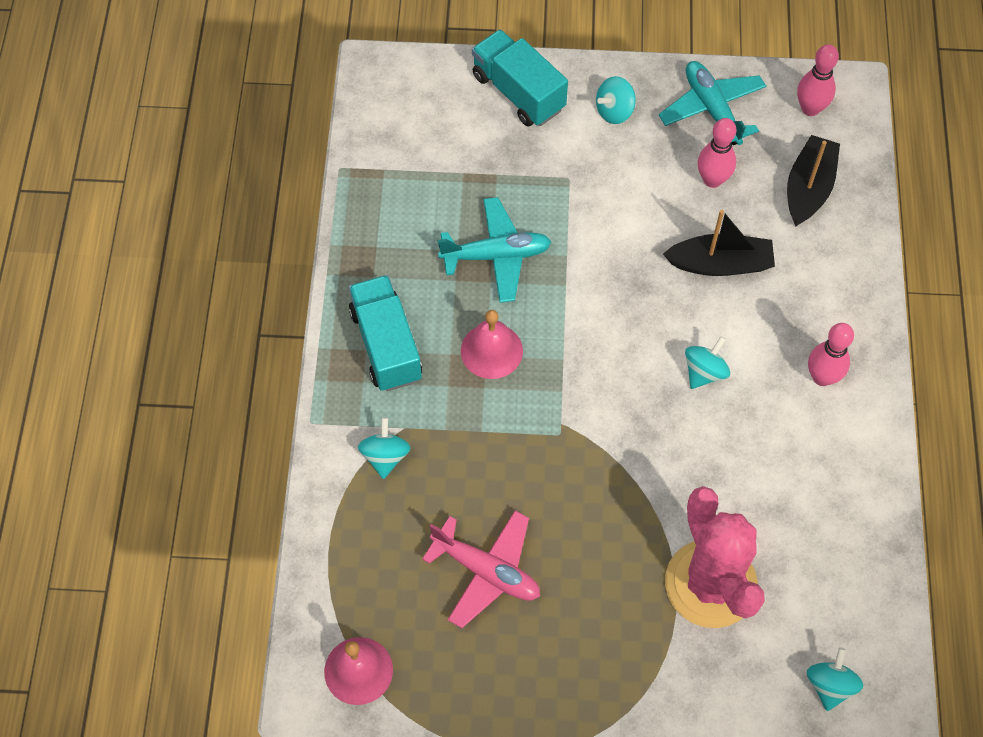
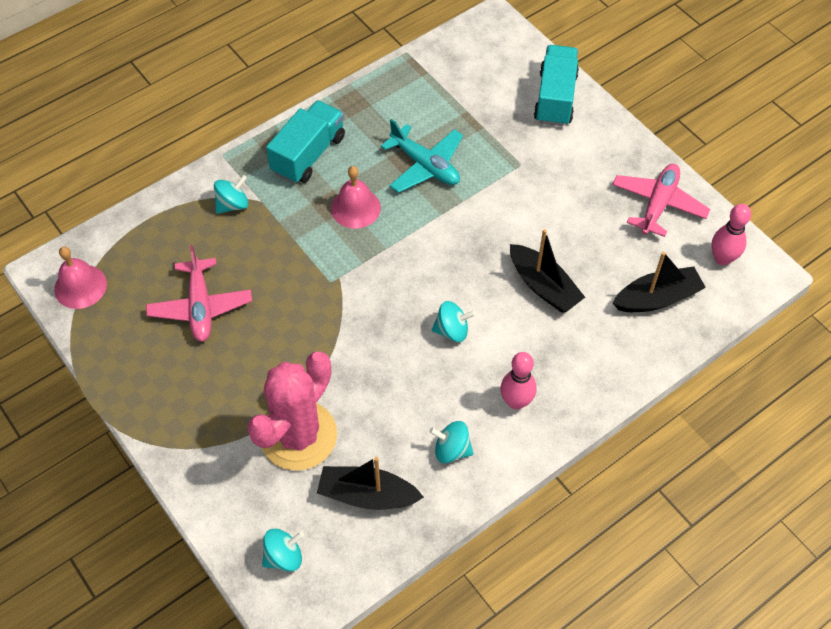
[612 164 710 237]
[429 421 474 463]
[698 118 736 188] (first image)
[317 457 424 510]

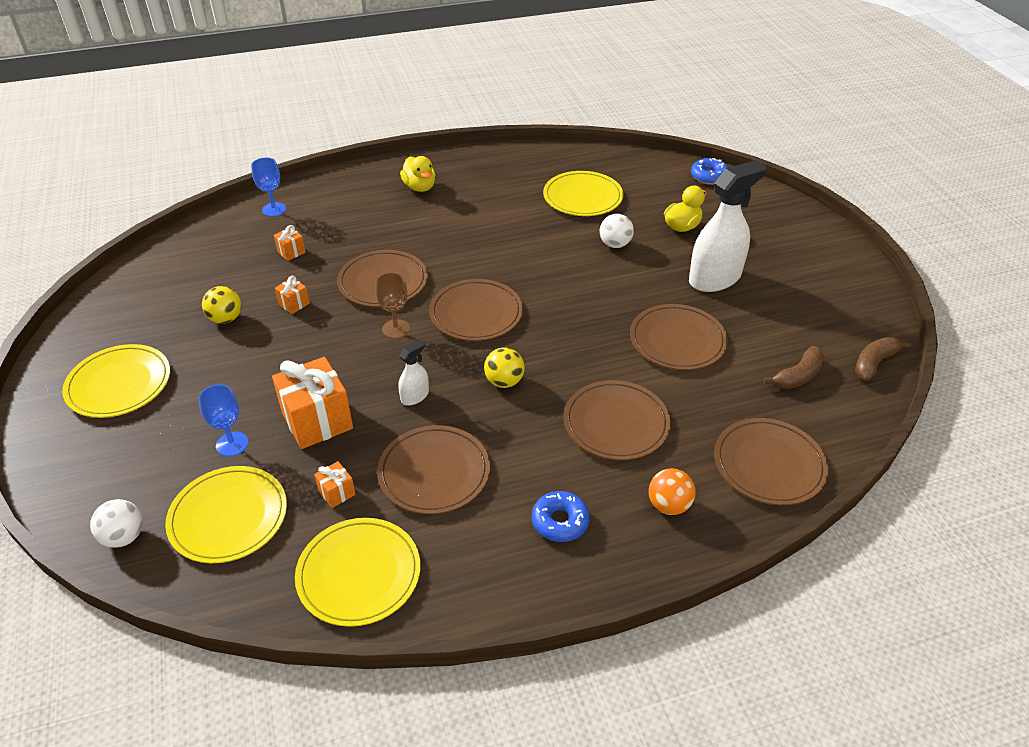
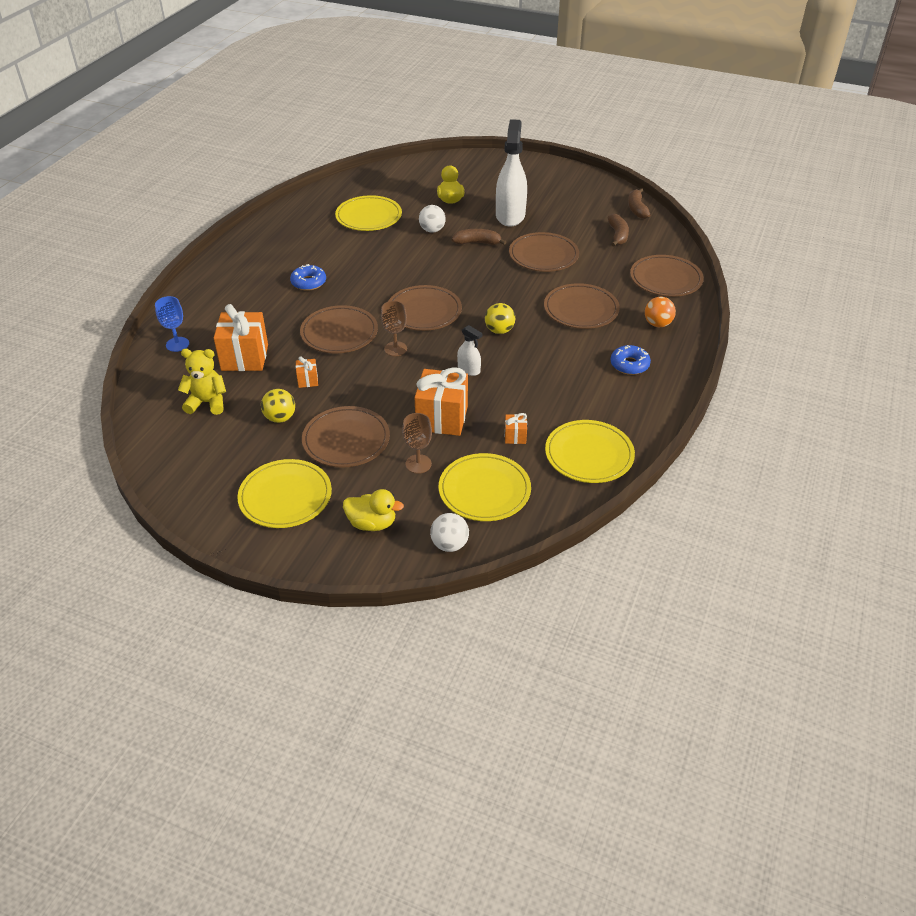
[343 489 404 531]
[290 264 326 291]
[214 304 268 371]
[457 325 482 376]
[402 413 432 474]
[302 406 390 467]
[452 229 507 245]
[178 349 226 415]

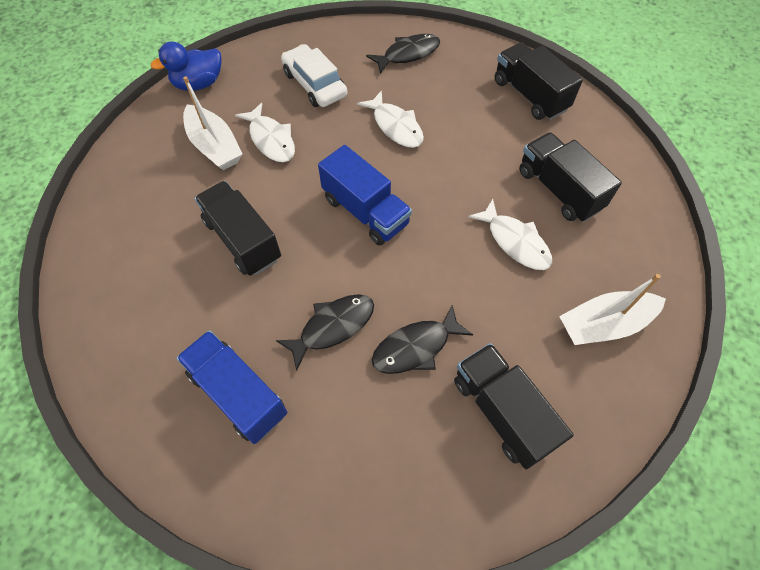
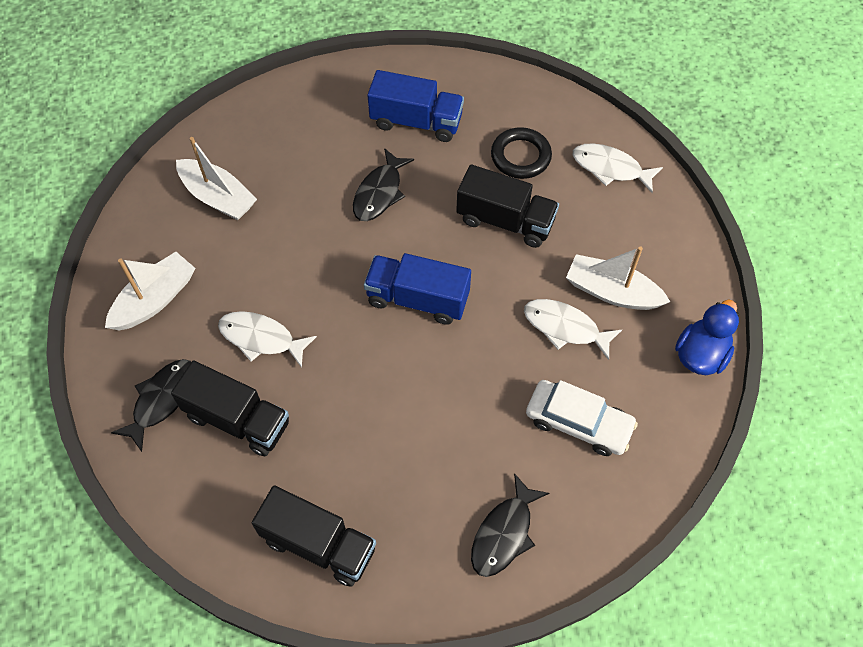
[573 143 663 193]
[111 359 191 452]
[176 137 257 220]
[491 127 552 179]

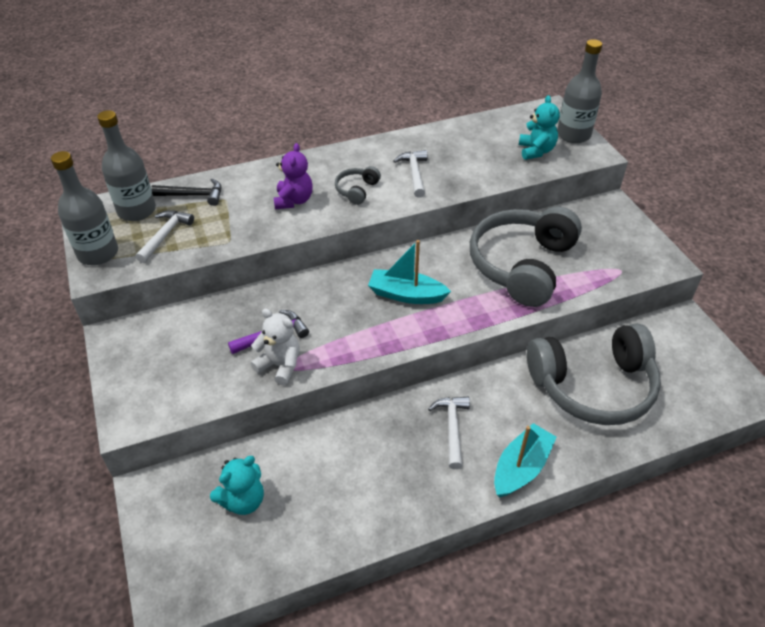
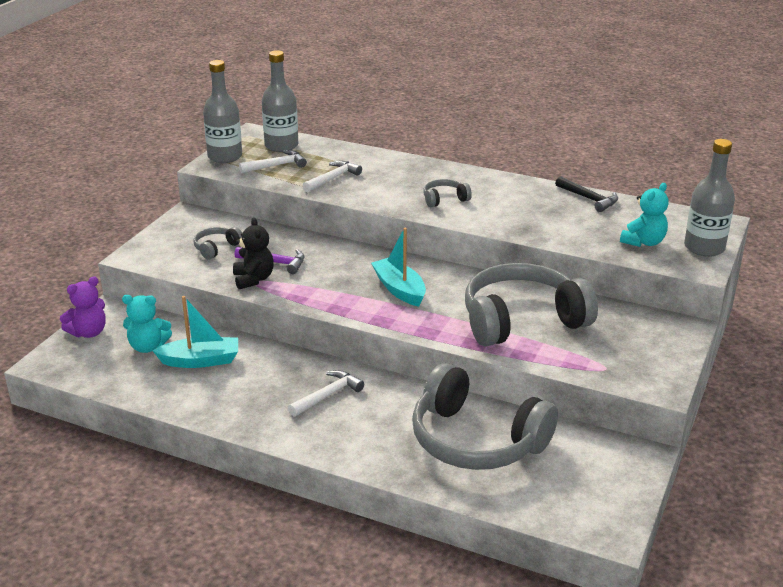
[60 276 106 338]
[303 161 362 192]
[555 176 618 212]
[233 217 274 289]
[153 296 238 368]
[193 227 242 259]

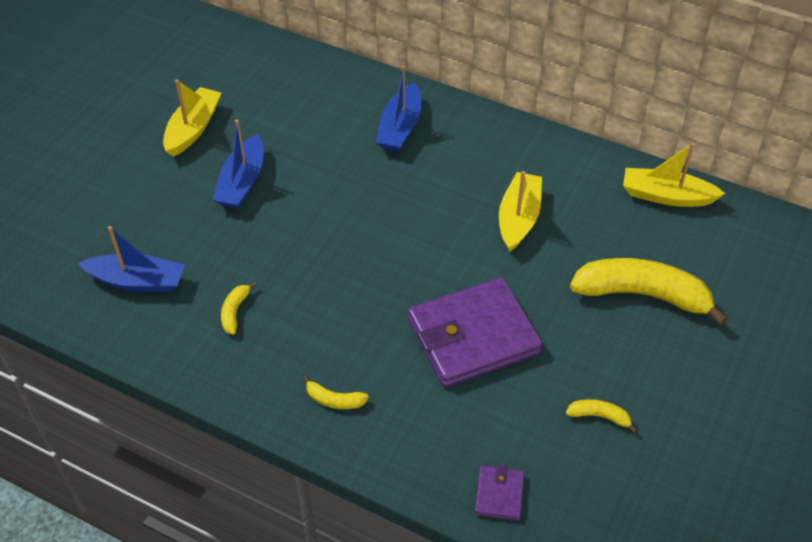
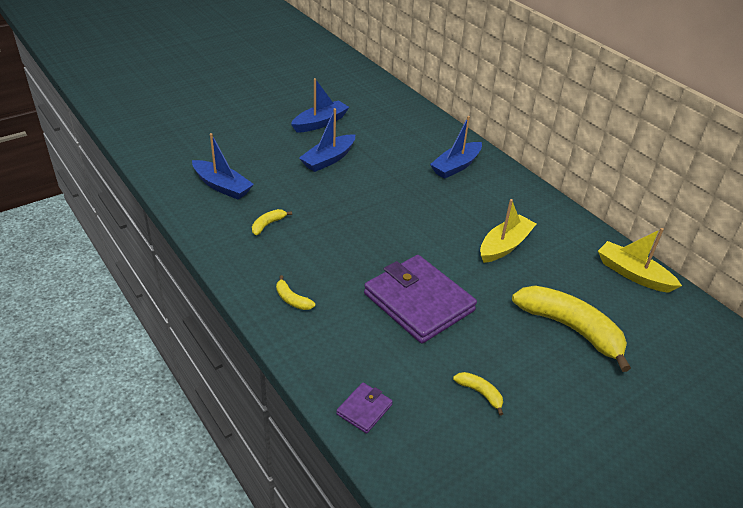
[291 78 349 133]
[364 255 477 344]

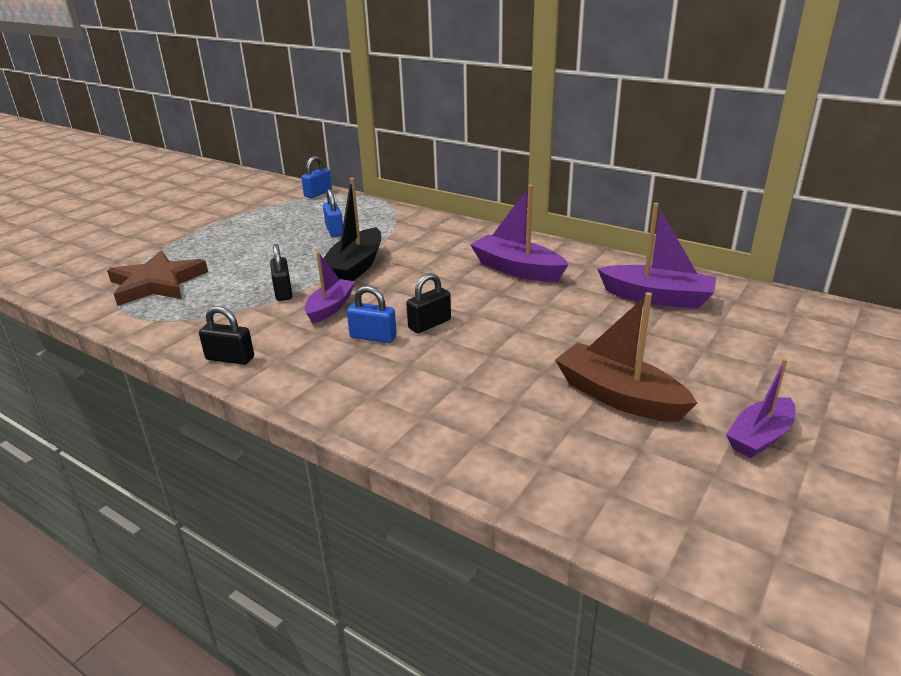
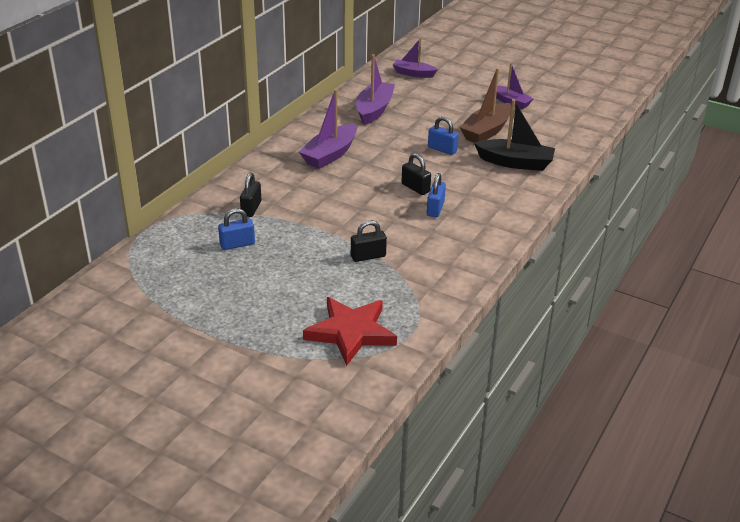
[428 116 459 155]
[474 99 555 171]
[303 297 397 366]
[393 38 438 78]
[240 173 261 217]

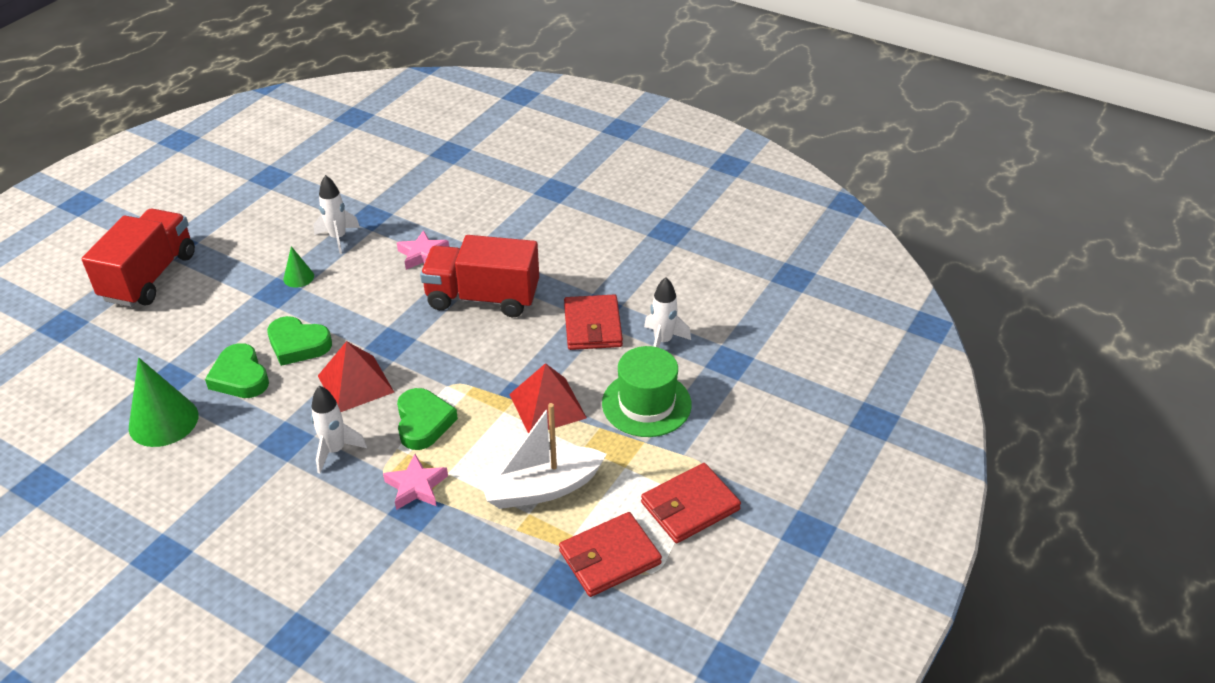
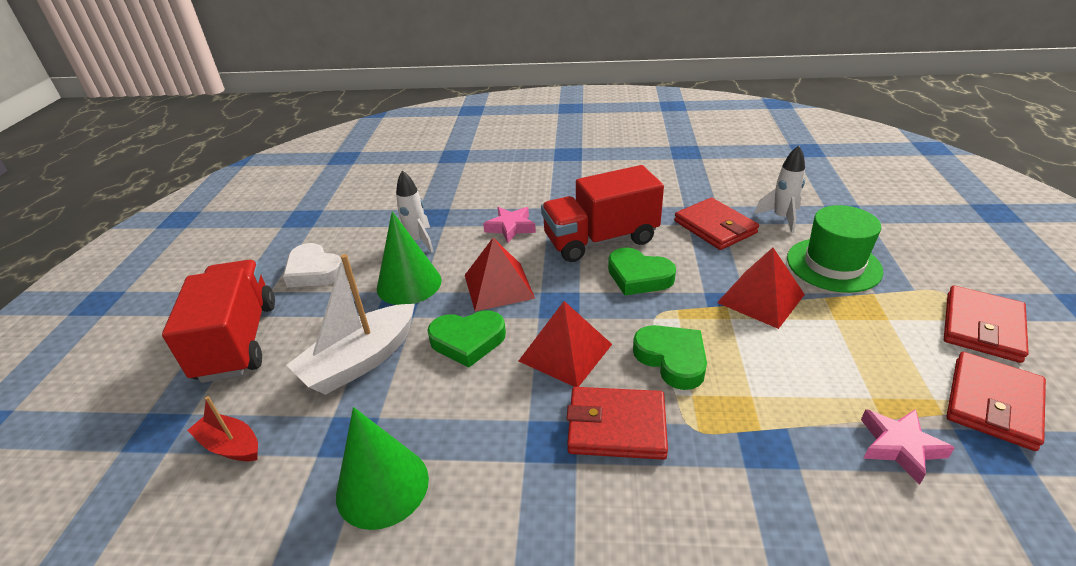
[377 211 442 305]
[608 248 676 295]
[567 387 668 460]
[287 254 415 395]
[861 409 955 485]
[465 238 535 311]
[283 243 345 287]
[187 396 258 461]

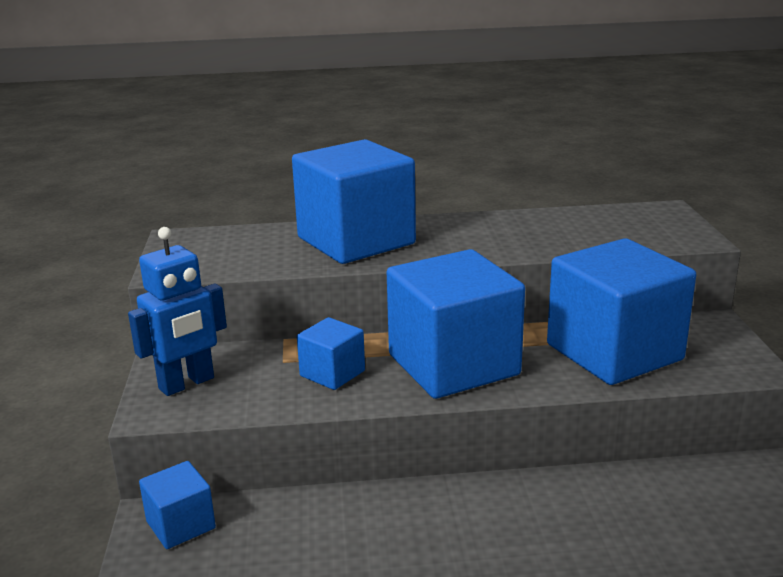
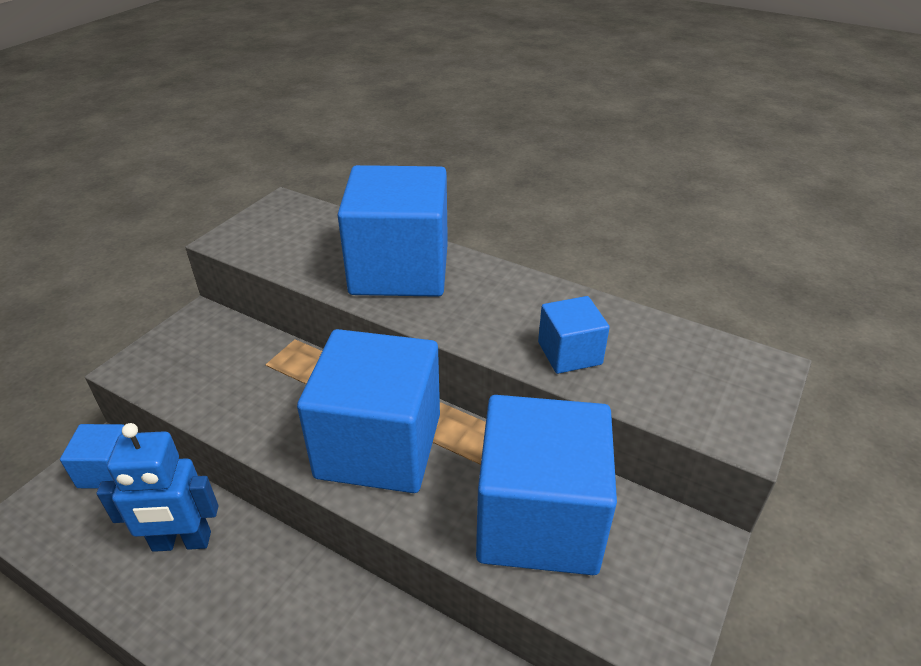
[96 423 218 552]
[538 296 610 374]

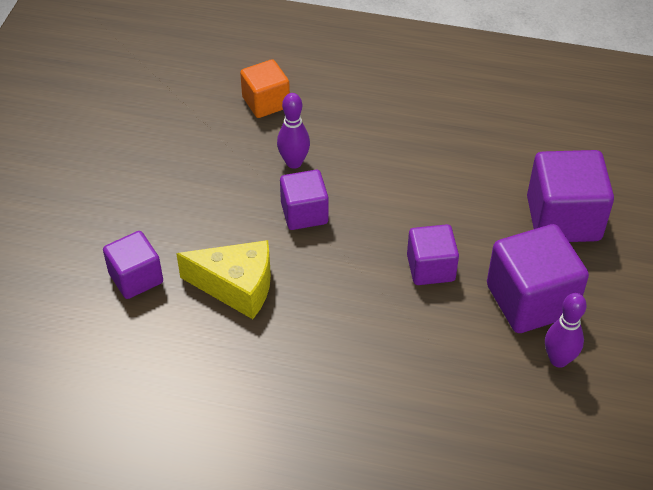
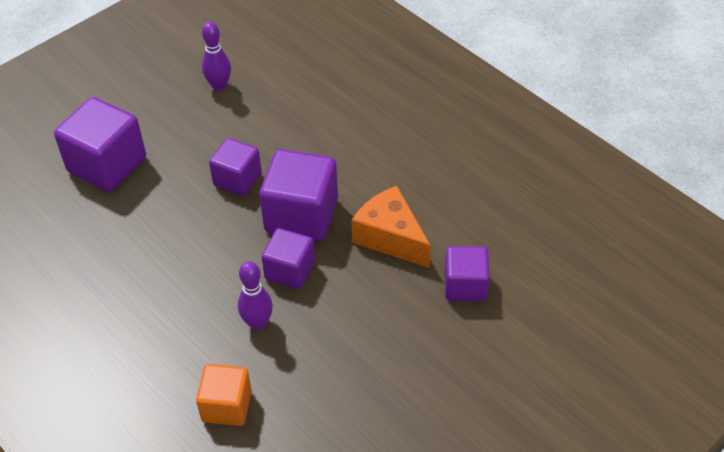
[259 149 338 241]
[351 186 431 268]

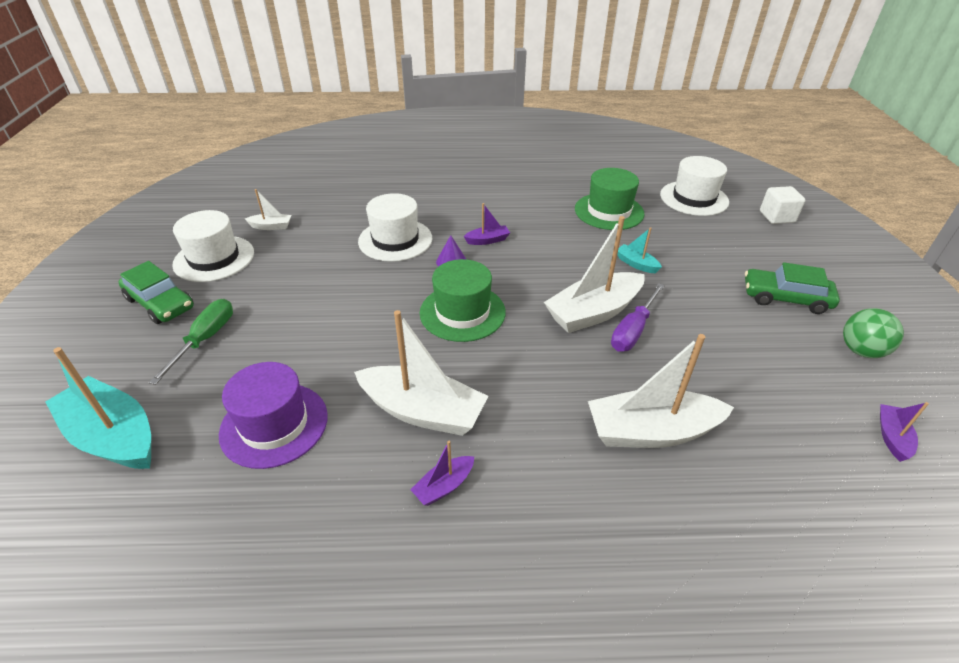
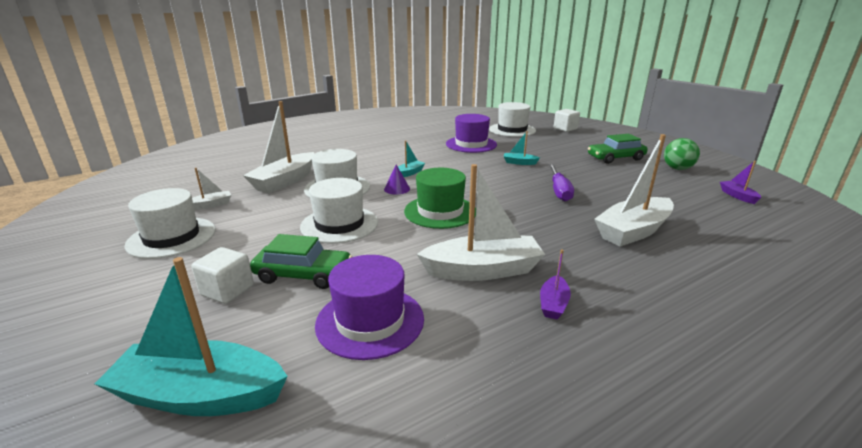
[446 114 497 153]
[398 140 425 177]
[243 101 314 194]
[250 234 352 289]
[192 247 254 304]
[300 178 378 244]

